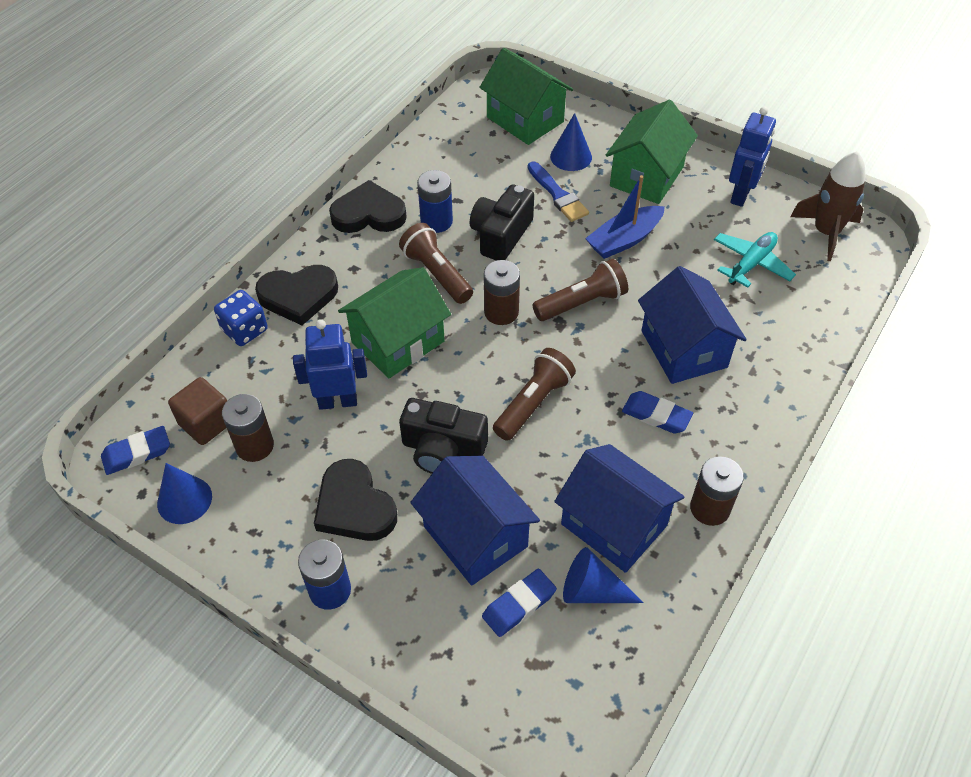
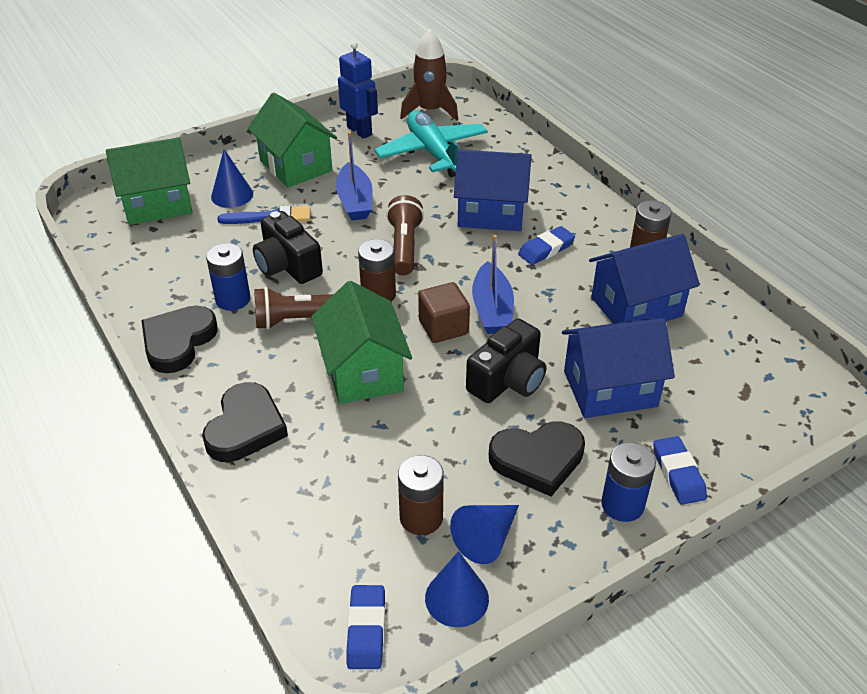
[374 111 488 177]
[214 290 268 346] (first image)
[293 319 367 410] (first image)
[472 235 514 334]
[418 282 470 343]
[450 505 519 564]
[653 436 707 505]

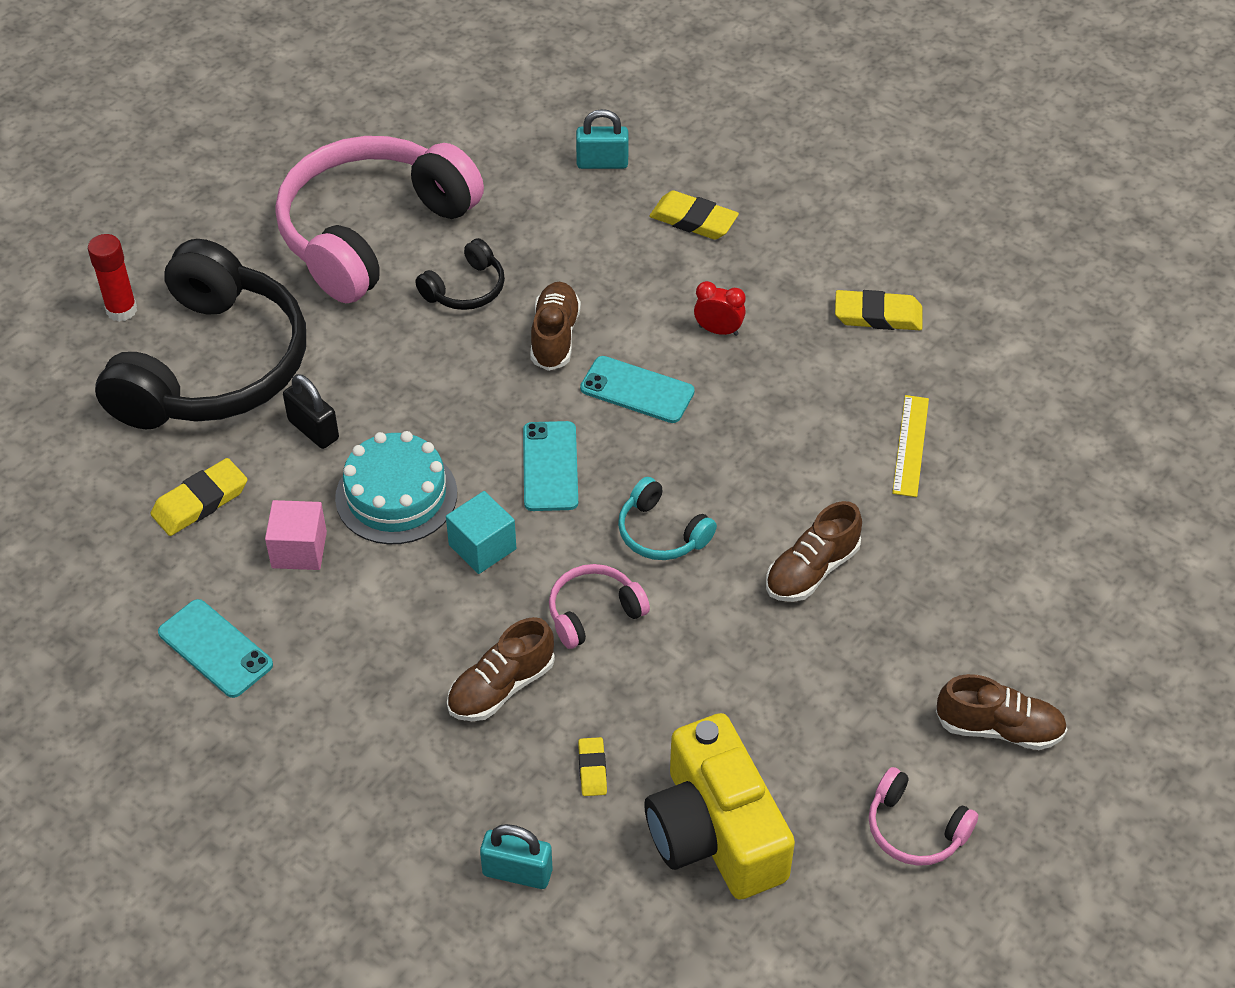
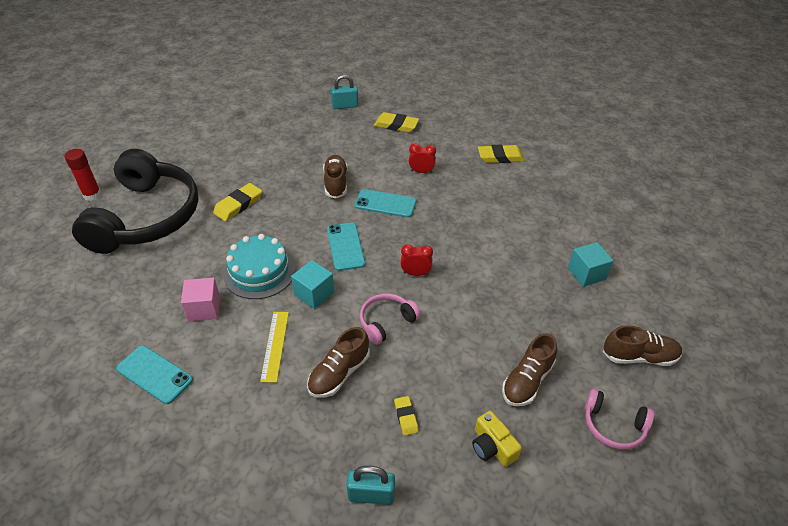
[275 136 484 303] (first image)
[415 238 505 310] (first image)
[283 374 339 449] (first image)
[260 312 289 383]
[213 183 262 221]
[401 244 433 276]
[502 333 557 406]
[472 411 522 467]
[568 242 614 287]

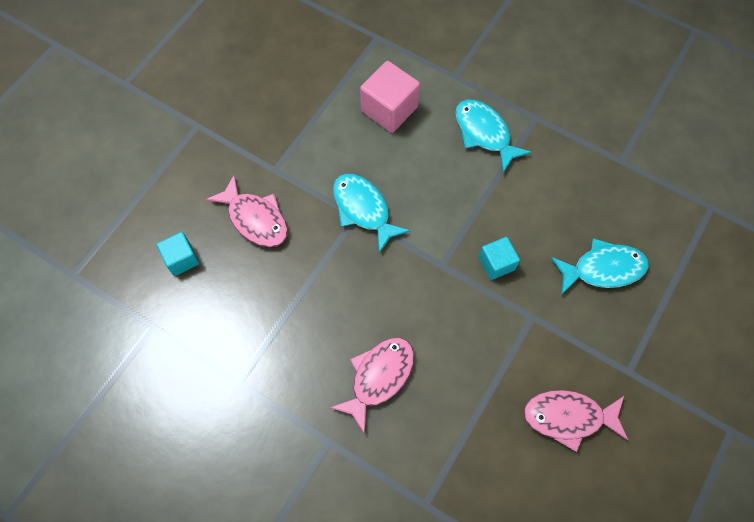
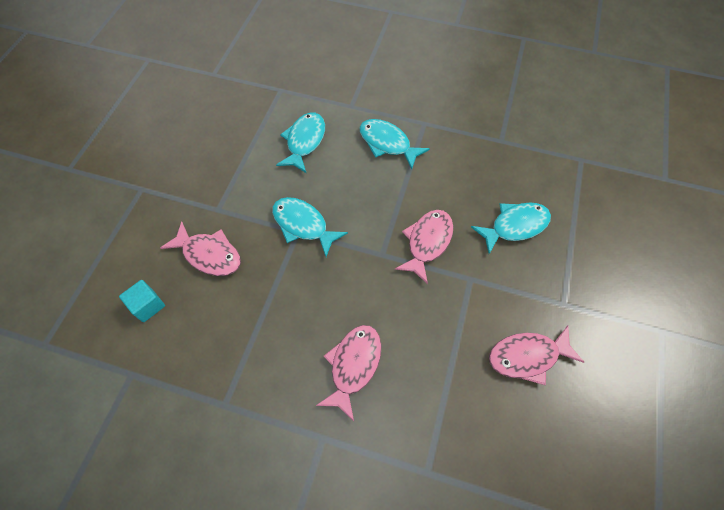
[276 112 325 173]
[395 210 453 284]

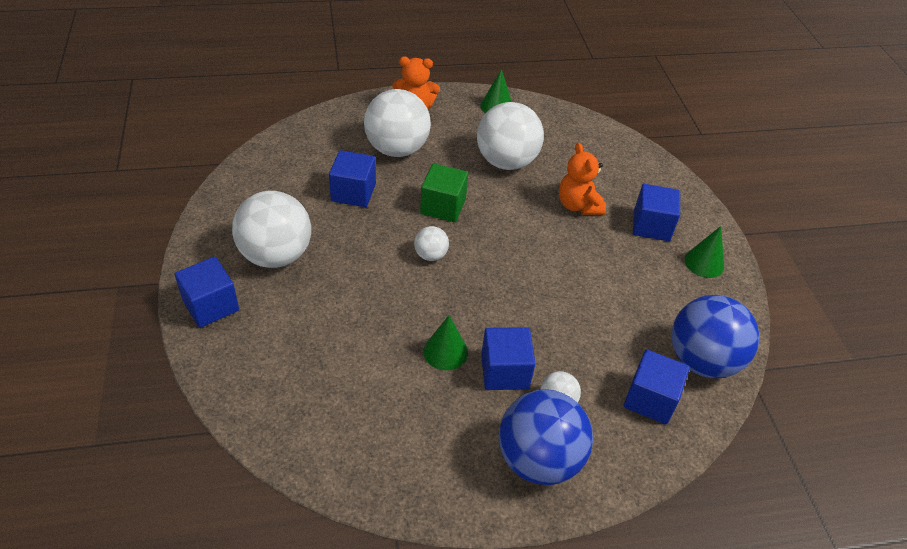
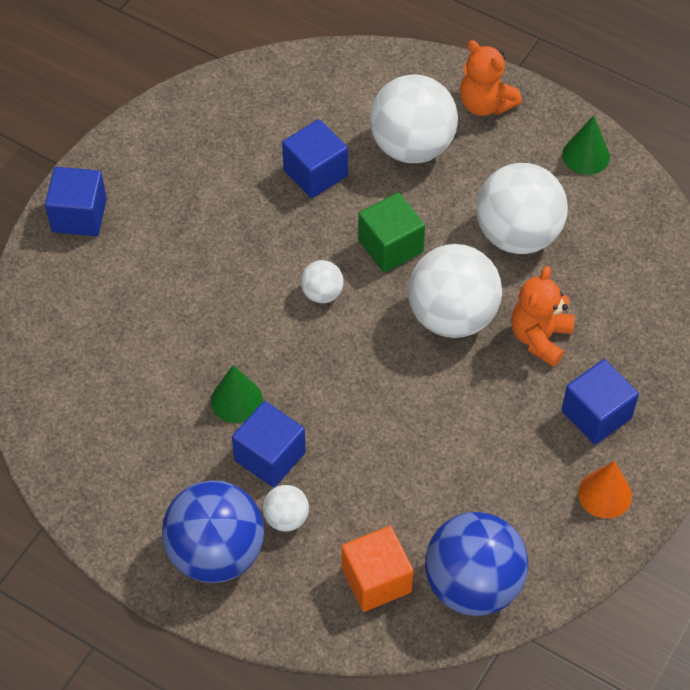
[408 244 502 338]
[578 461 632 519]
[341 526 414 612]

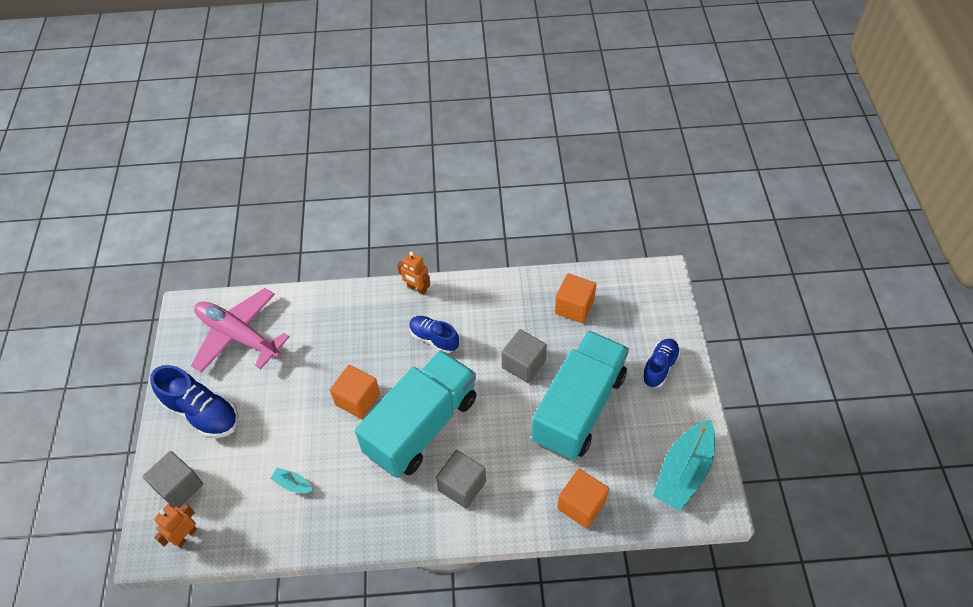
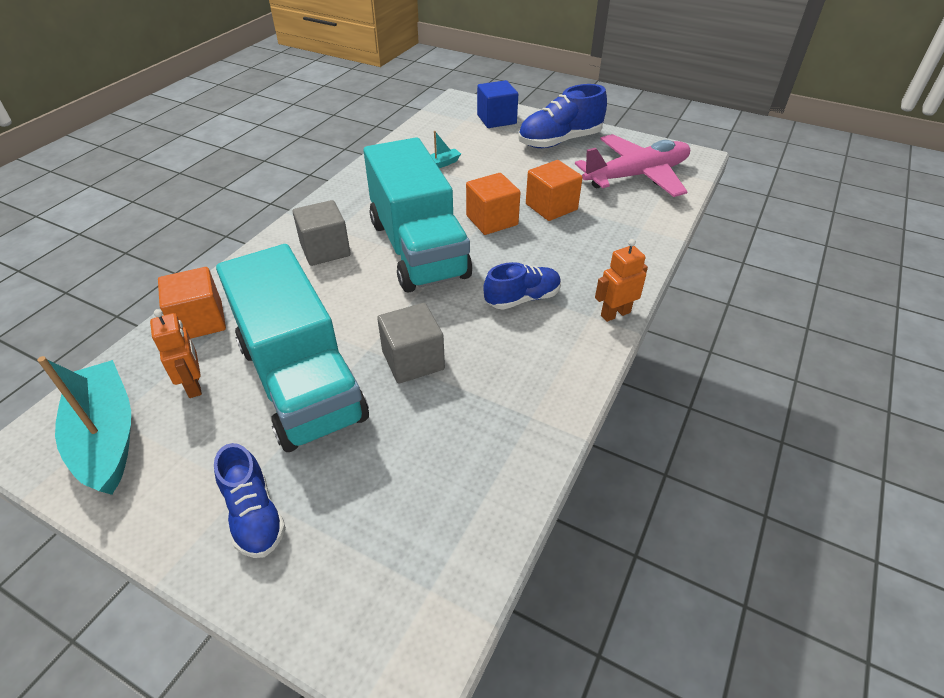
[526 160 583 221]
[477 80 518 128]
[150 309 202 398]

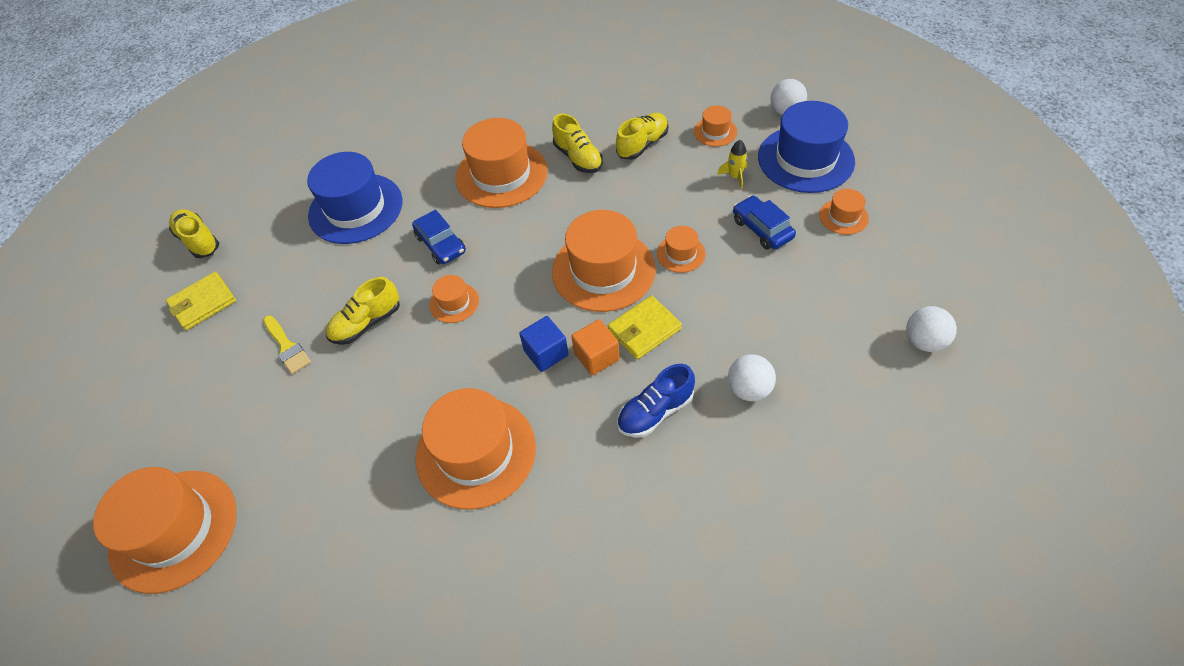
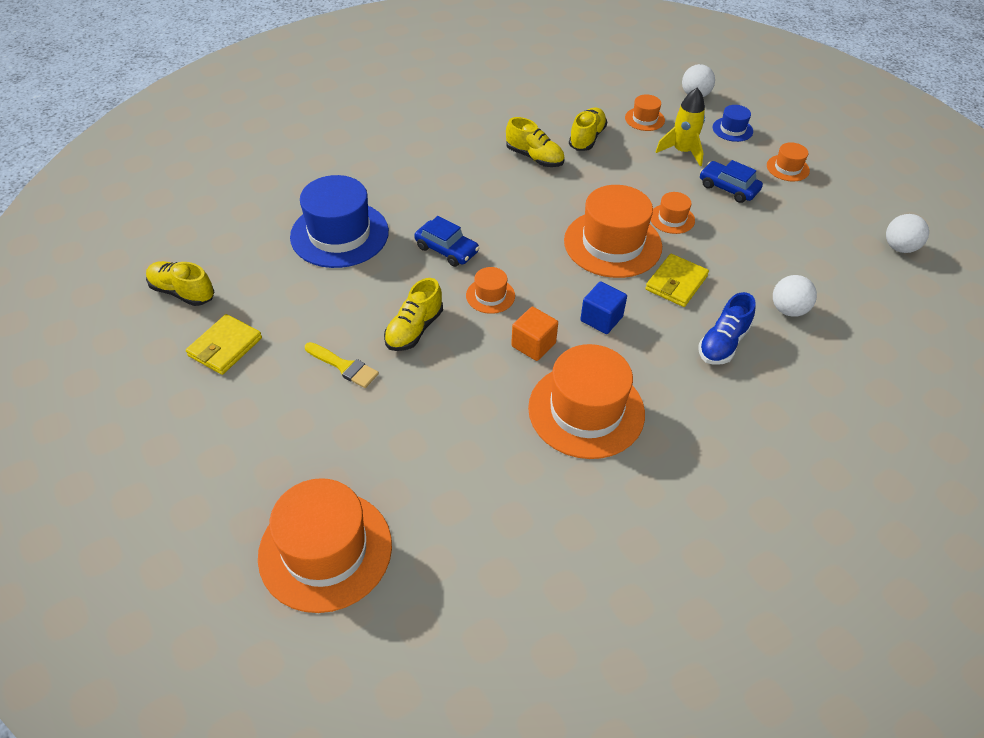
[712 105 753 142]
[455 118 548 208] (first image)
[656 88 705 166]
[511 307 558 361]

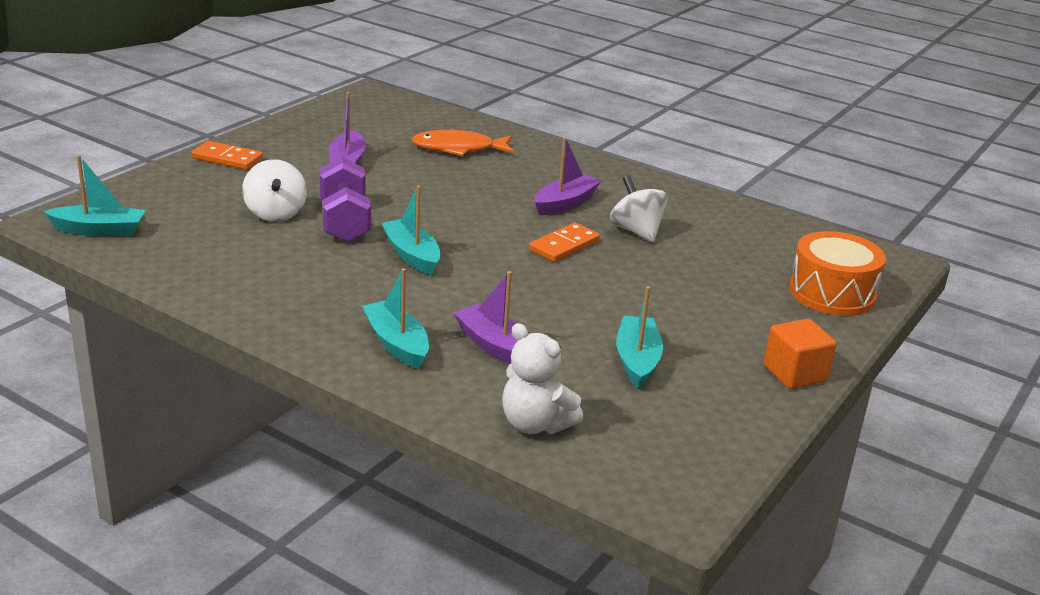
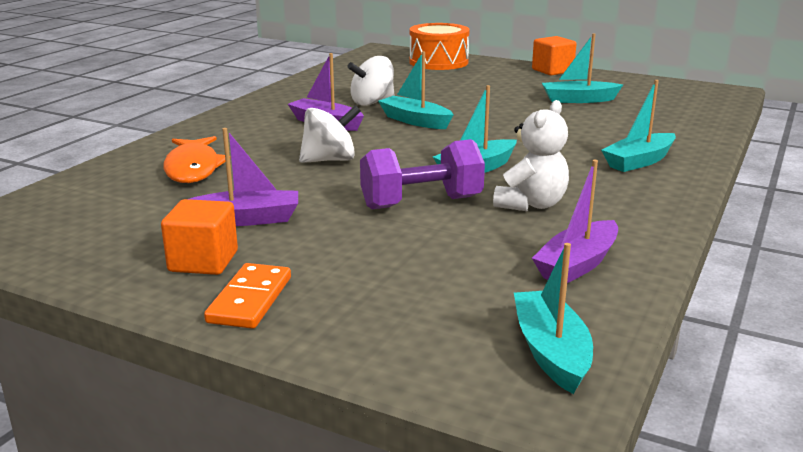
[299 105 361 163]
[378 51 454 129]
[532 160 618 283]
[493 100 569 211]
[161 199 238 275]

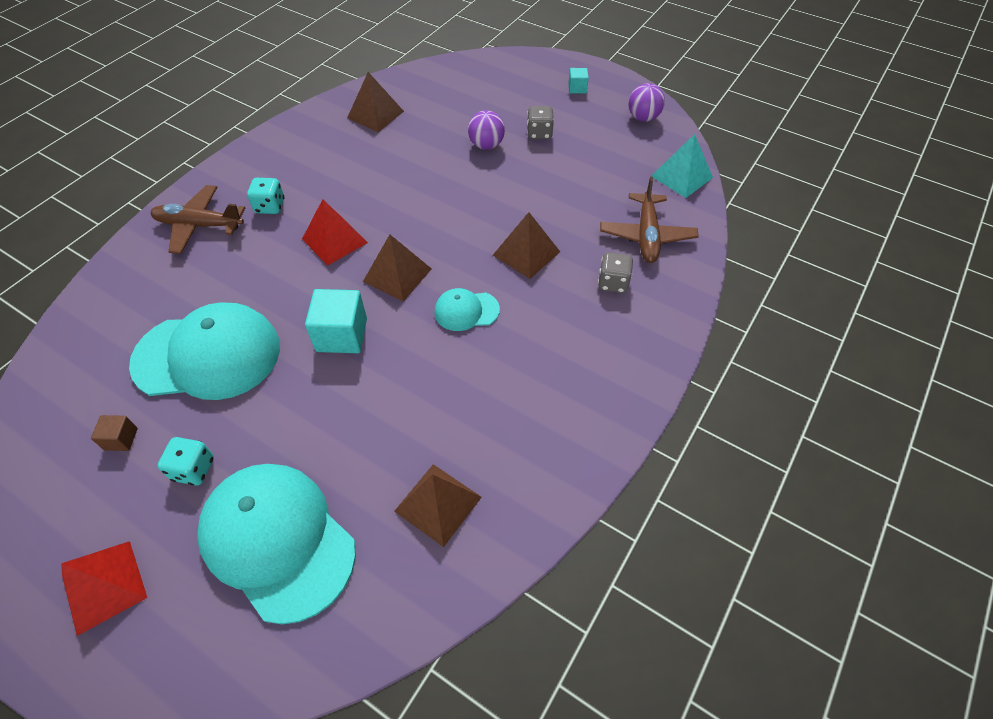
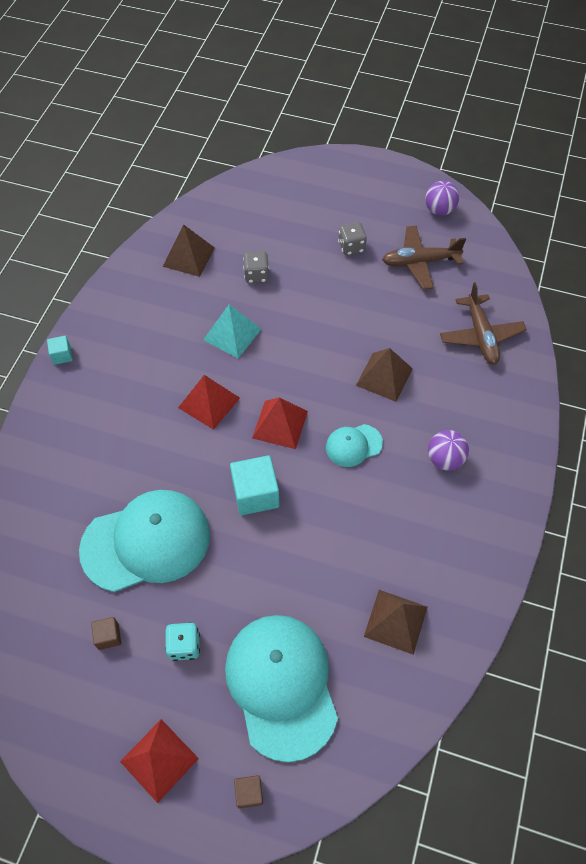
[47 335 73 365]
[428 430 469 471]
[203 304 261 358]
[247 178 284 214] (first image)
[382 226 466 289]
[252 397 308 449]
[243 251 269 283]
[225 615 338 762]
[234 775 263 809]

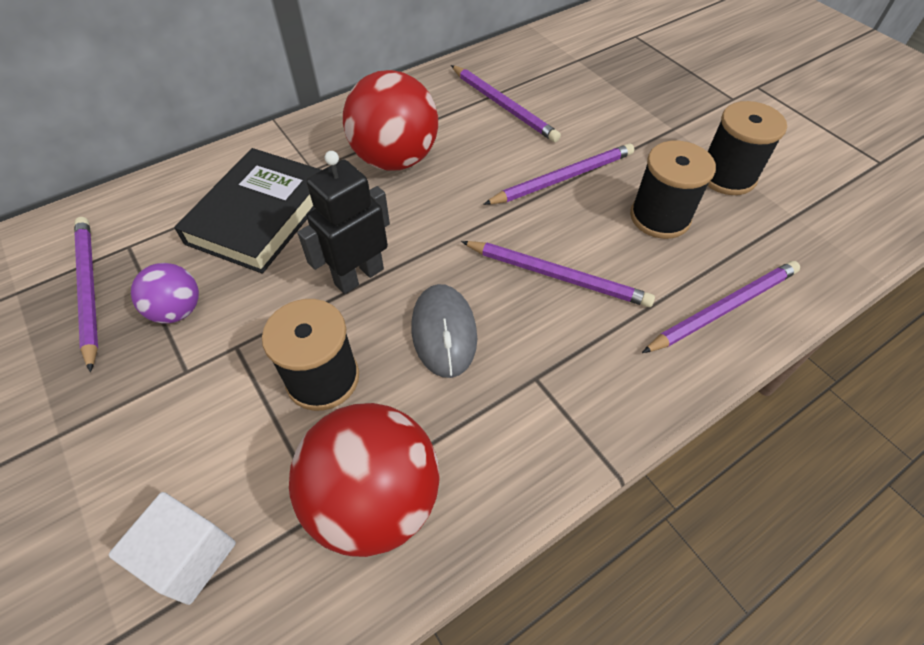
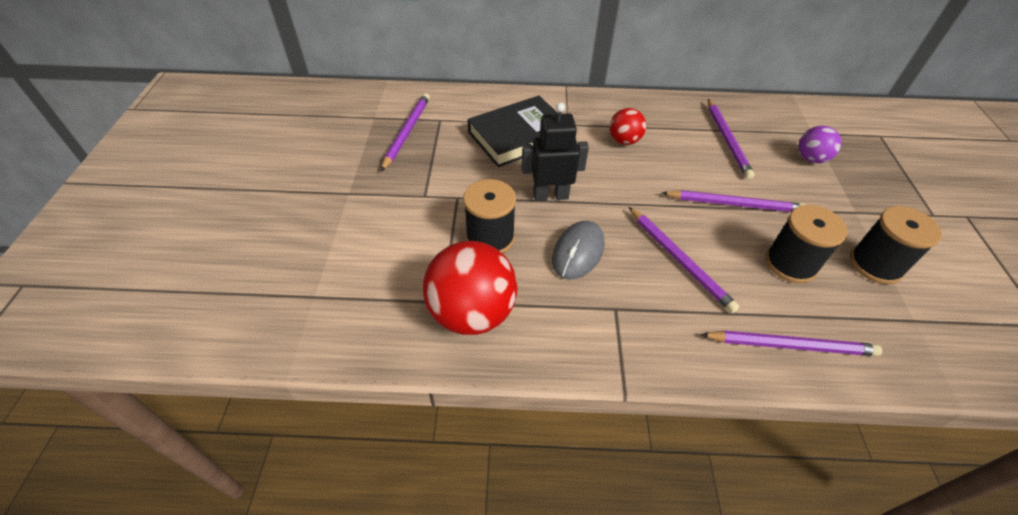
[610 108 646 145]
[799 126 842 163]
[109 492 236 605] (first image)

